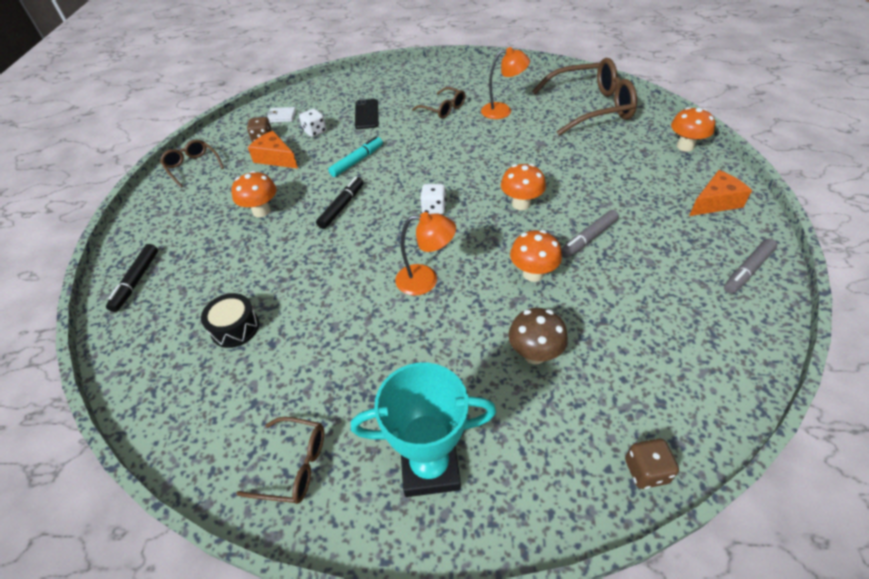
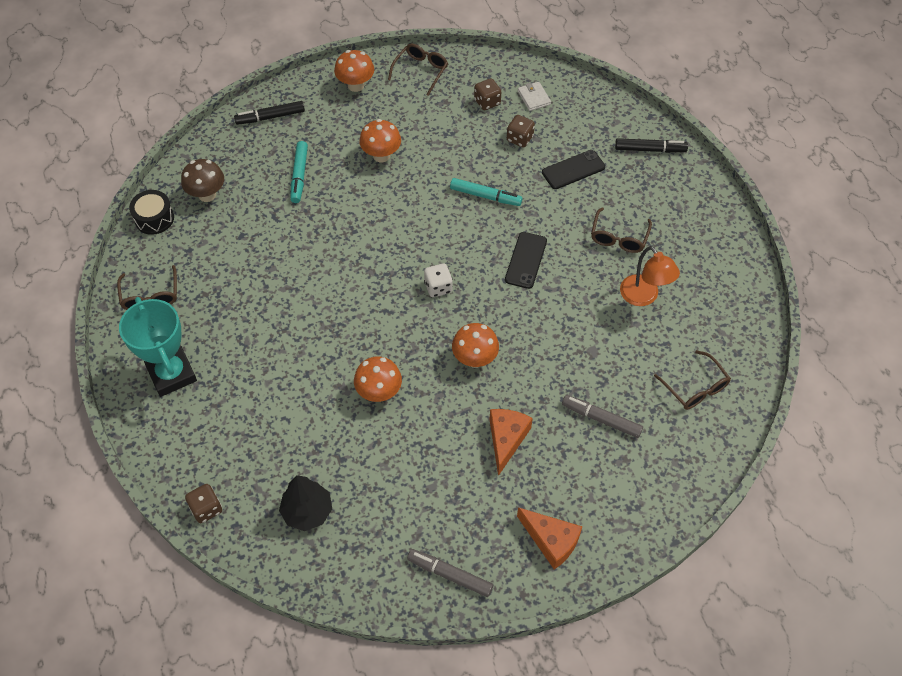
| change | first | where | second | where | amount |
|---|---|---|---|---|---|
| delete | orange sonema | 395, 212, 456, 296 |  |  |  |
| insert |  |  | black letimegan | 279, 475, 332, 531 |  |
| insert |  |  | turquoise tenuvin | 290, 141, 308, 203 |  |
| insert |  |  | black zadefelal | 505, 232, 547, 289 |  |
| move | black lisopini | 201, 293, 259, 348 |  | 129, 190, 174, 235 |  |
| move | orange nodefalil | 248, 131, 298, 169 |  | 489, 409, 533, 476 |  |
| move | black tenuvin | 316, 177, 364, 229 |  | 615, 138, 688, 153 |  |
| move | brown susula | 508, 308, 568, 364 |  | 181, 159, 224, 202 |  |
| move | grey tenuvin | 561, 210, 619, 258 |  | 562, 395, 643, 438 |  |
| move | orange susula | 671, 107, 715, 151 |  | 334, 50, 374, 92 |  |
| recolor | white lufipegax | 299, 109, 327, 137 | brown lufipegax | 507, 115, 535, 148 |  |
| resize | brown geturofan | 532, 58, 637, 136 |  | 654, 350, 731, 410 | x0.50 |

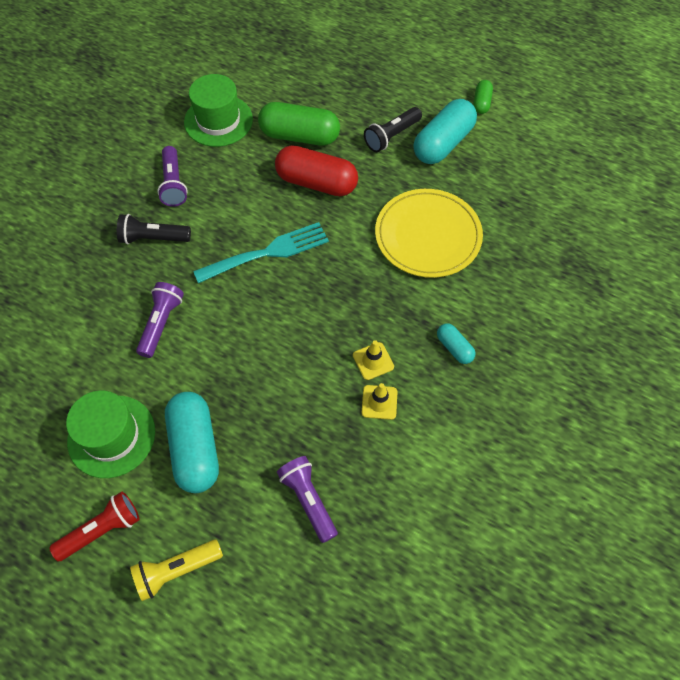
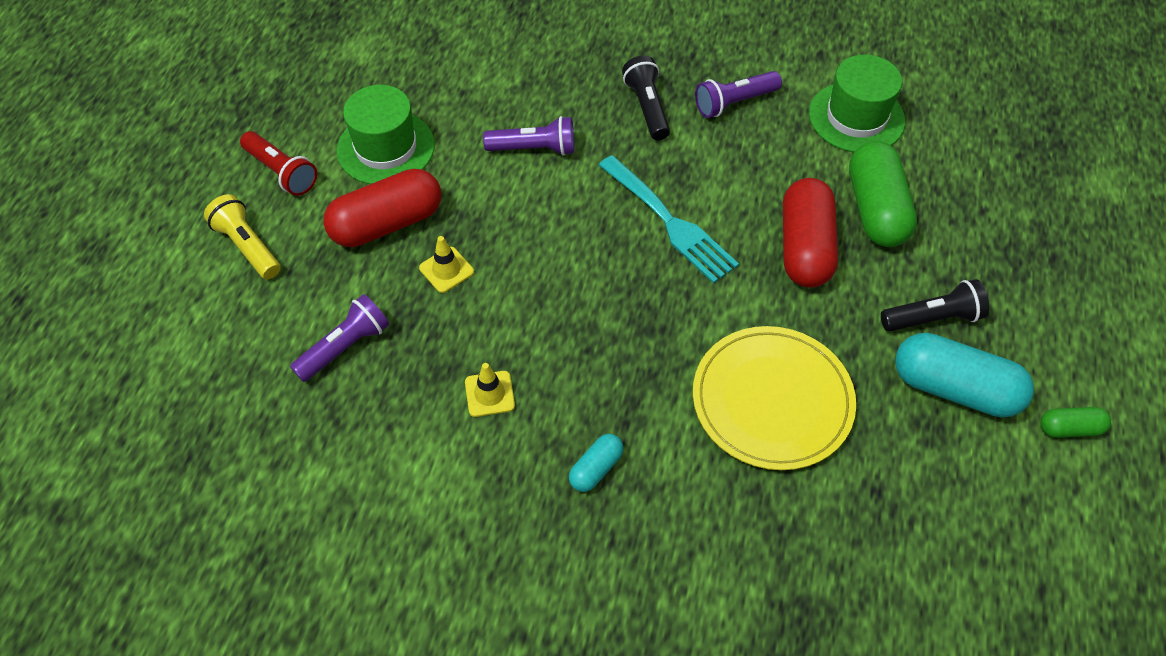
| change | first | where | second | where | amount |
|---|---|---|---|---|---|
| move | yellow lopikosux | 353, 340, 394, 380 |  | 419, 236, 474, 293 |  |
| recolor | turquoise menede | 165, 392, 219, 493 | red menede | 323, 169, 441, 247 |  |
| rotate | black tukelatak | 364, 107, 422, 152 |  | 881, 279, 989, 332 | 135 degrees clockwise |

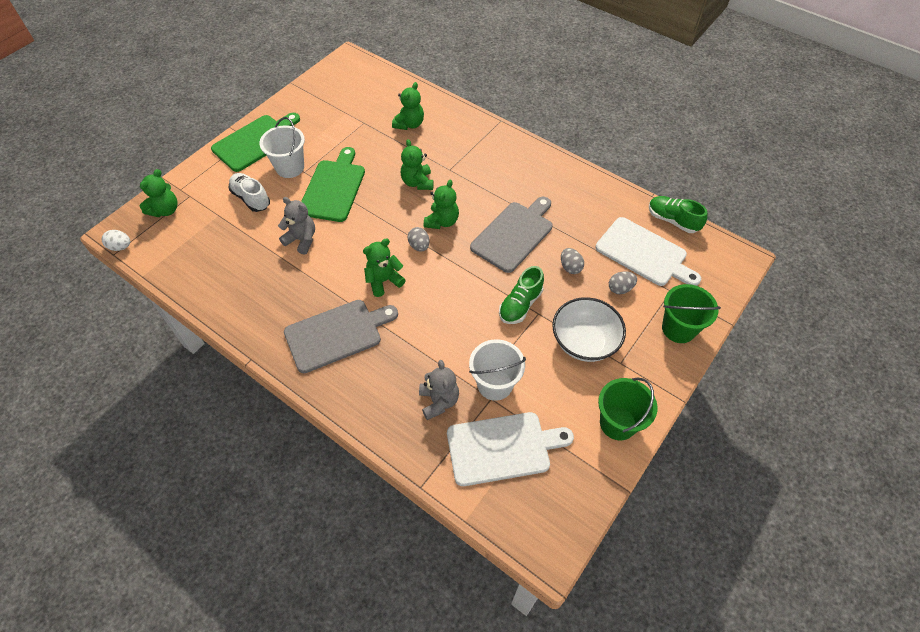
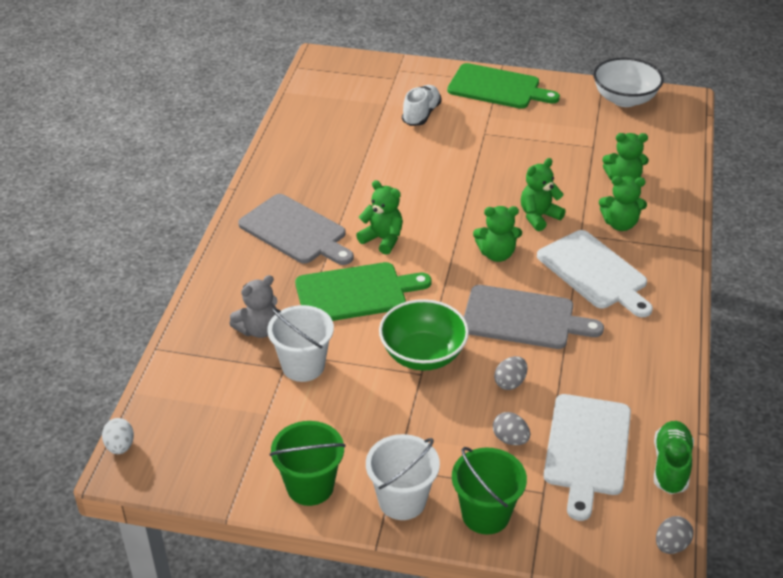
| change | first | where | second | where | amount |
|---|---|---|---|---|---|
| delete | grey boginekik | 278, 197, 315, 255 |  |  |  |
| move | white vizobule | 102, 230, 130, 251 |  | 102, 418, 134, 454 |  |
| move | green boginekik | 140, 169, 178, 217 |  | 599, 176, 647, 231 |  |
| move | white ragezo | 259, 117, 305, 178 |  | 366, 434, 440, 520 |  |
| move | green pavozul | 301, 147, 365, 222 |  | 295, 262, 432, 321 |  |
| move | grey vizobule | 408, 227, 429, 251 |  | 656, 516, 693, 554 |  |
| move | white pavozul | 447, 412, 574, 486 |  | 537, 230, 653, 317 |  |
| move | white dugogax | 552, 297, 626, 362 |  | 593, 57, 664, 107 |  |
| replace | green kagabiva | 499, 266, 544, 324 | green dugogax | 379, 299, 469, 371 |  |

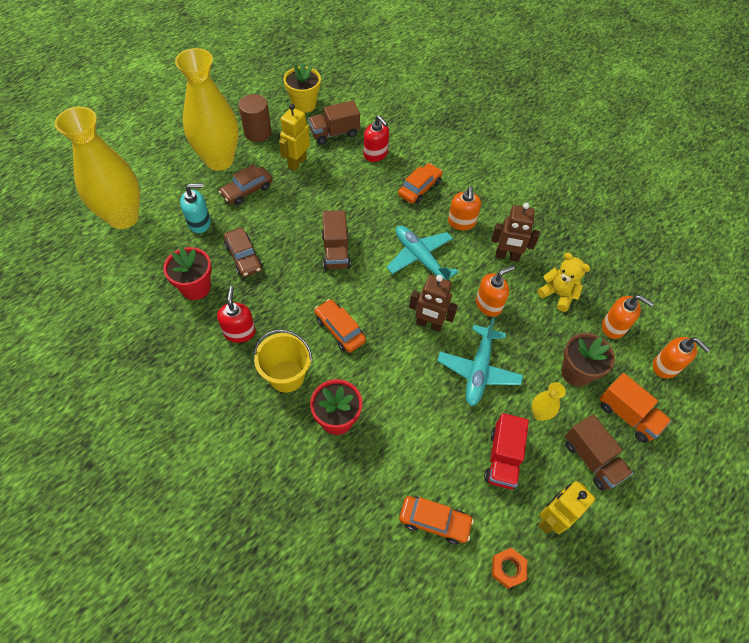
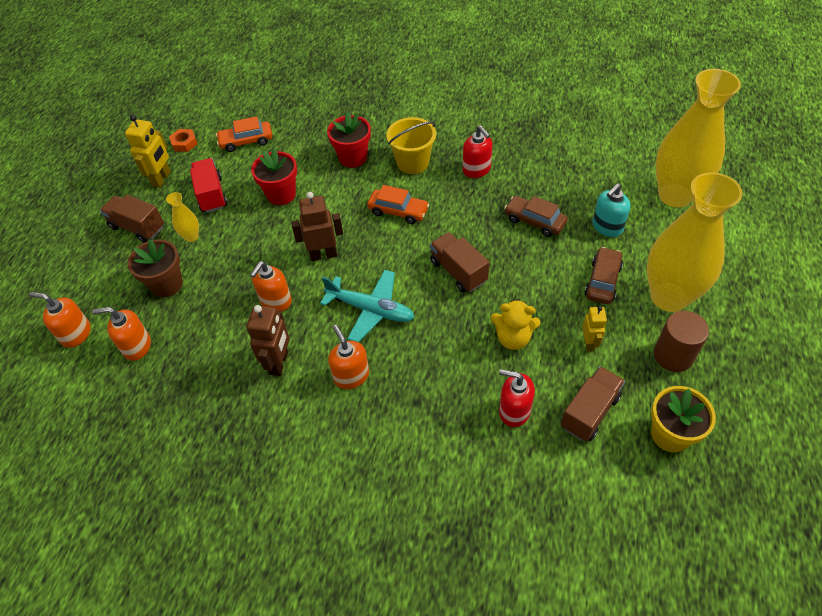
| change | first | where | second | where | amount |
|---|---|---|---|---|---|
| delete | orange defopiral | 398, 163, 443, 204 |  |  |  |
| delete | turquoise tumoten | 437, 317, 523, 406 |  |  |  |
| delete | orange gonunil | 599, 373, 672, 443 |  |  |  |
| move | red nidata | 163, 247, 212, 300 |  | 251, 148, 297, 205 |  |
| move | yellow boginekik | 537, 253, 590, 312 |  | 491, 299, 541, 350 |  |
| rotate | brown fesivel | 491, 203, 540, 262 |  | 246, 305, 290, 376 | 120 degrees clockwise |
| resize | yellow fesivel | 279, 104, 310, 171 |  | 582, 306, 607, 352 | x0.64 |

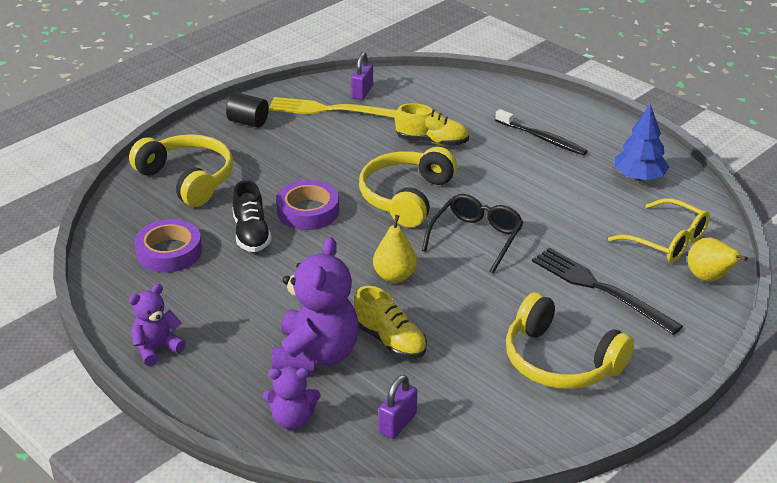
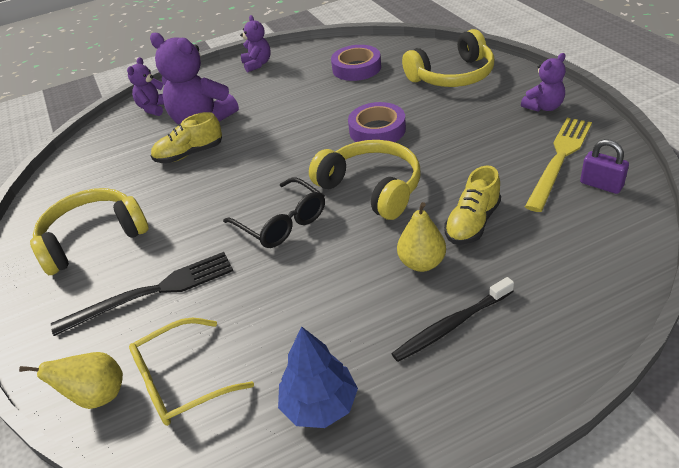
| change | first | where | second | where | amount |
|---|---|---|---|---|---|
| delete | black kagabiva | 233, 180, 272, 252 |  |  |  |
| delete | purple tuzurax | 379, 375, 417, 439 |  |  |  |
| move | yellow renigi | 373, 215, 417, 283 |  | 397, 202, 446, 272 |  |
| replace | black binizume | 226, 93, 269, 128 | purple boginekik | 521, 53, 566, 112 |  |

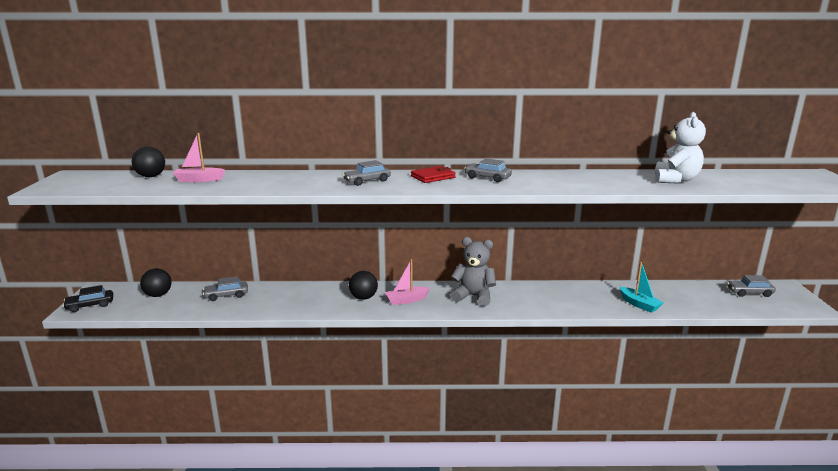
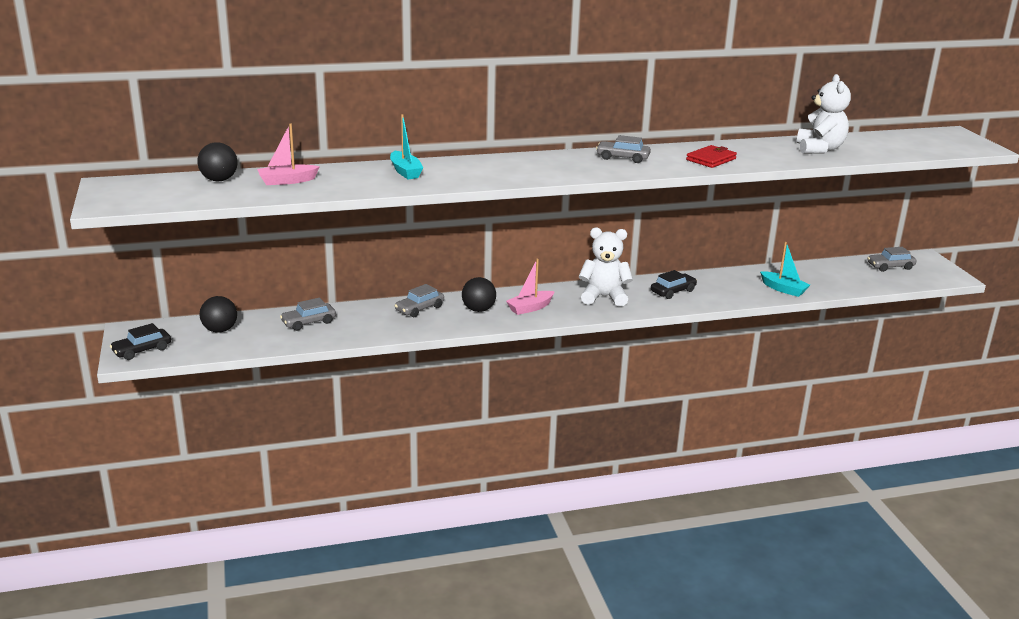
| change | first | where | second | where | amount |
|---|---|---|---|---|---|
| insert |  |  | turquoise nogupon | 390, 114, 423, 179 |  |
| insert |  |  | black defopiral | 651, 270, 697, 299 |  |
| move | grey defopiral | 342, 160, 391, 186 |  | 395, 284, 444, 317 |  |
| move | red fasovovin | 411, 166, 456, 183 |  | 686, 145, 737, 168 |  |
| recolor | grey boginekik | 451, 237, 496, 306 | white boginekik | 579, 227, 633, 307 |  |

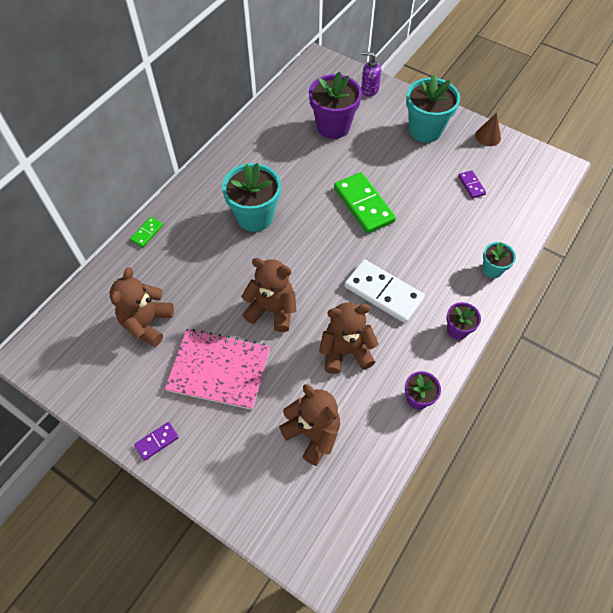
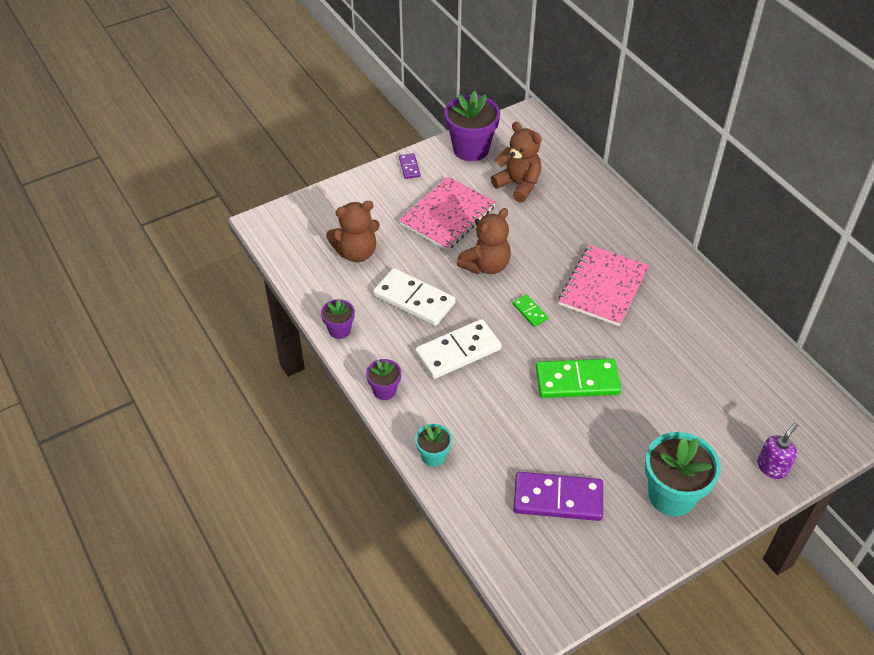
| change | first | where | second | where | amount |
|---|---|---|---|---|---|
| delete | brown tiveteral | 475, 113, 501, 146 |  |  |  |
| move | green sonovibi | 130, 217, 163, 247 |  | 513, 295, 548, 327 |  |
| move | purple nidata | 309, 71, 362, 139 |  | 444, 91, 500, 161 |  |
| replace | turquoise nidata | 222, 163, 281, 232 | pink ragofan | 558, 245, 649, 326 |  |
| replace | brown boginekik | 319, 302, 379, 374 | white sonovibi | 373, 268, 456, 326 |  |
| resize | purple sonovibi | 458, 170, 486, 199 |  | 513, 472, 603, 521 | x2.09 |

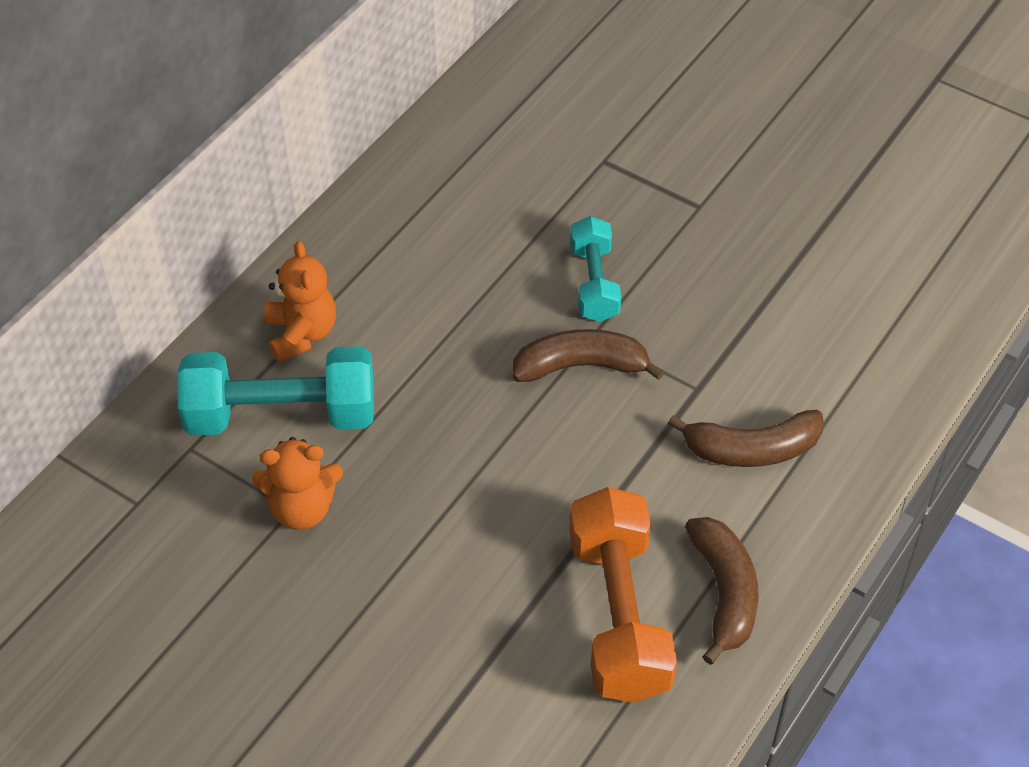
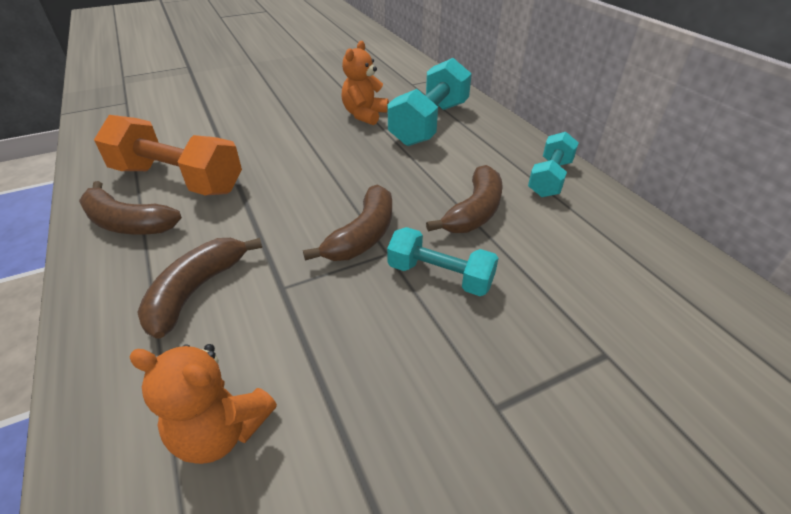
| change | first | where | second | where | amount |
|---|---|---|---|---|---|
| insert |  |  | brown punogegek | 426, 165, 503, 233 |  |
| insert |  |  | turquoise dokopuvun | 528, 132, 579, 197 |  |
| move | orange boginekik | 264, 241, 336, 362 |  | 129, 344, 277, 464 |  |

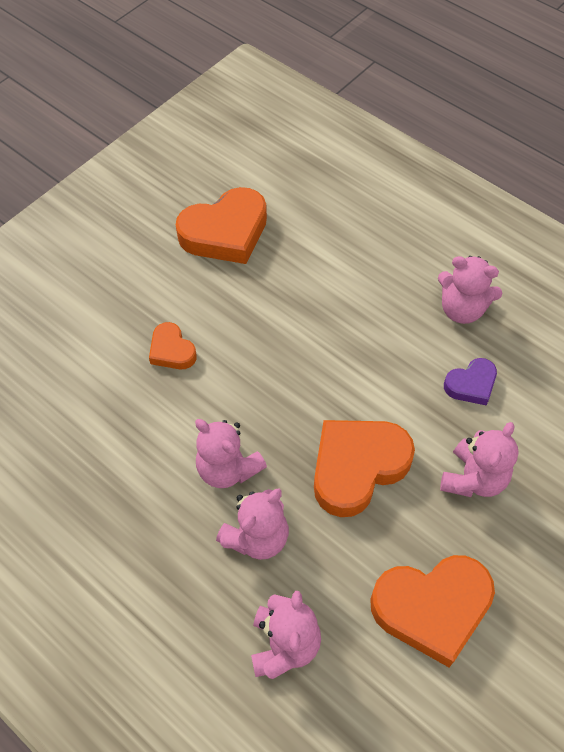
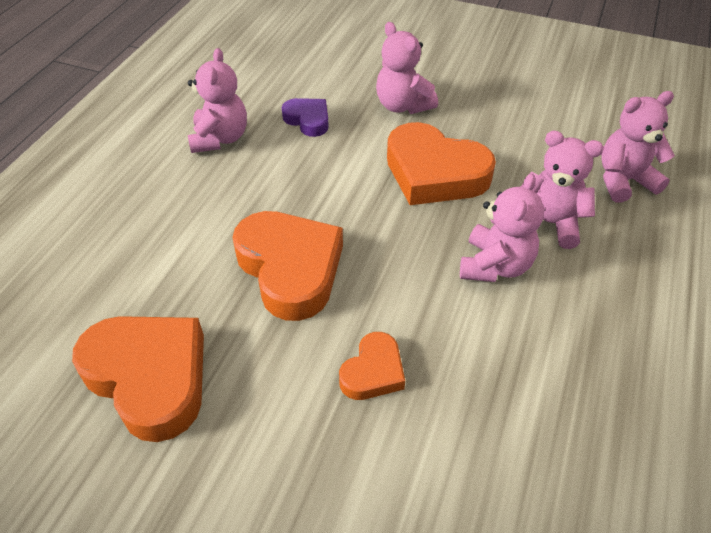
| change | first | where | second | where | amount |
|---|---|---|---|---|---|
| move | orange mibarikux | 370, 555, 495, 667 |  | 232, 211, 343, 321 |  |
| rotate | pink boginekik | 440, 422, 519, 497 |  | 376, 22, 438, 114 | 135 degrees counterclockwise |

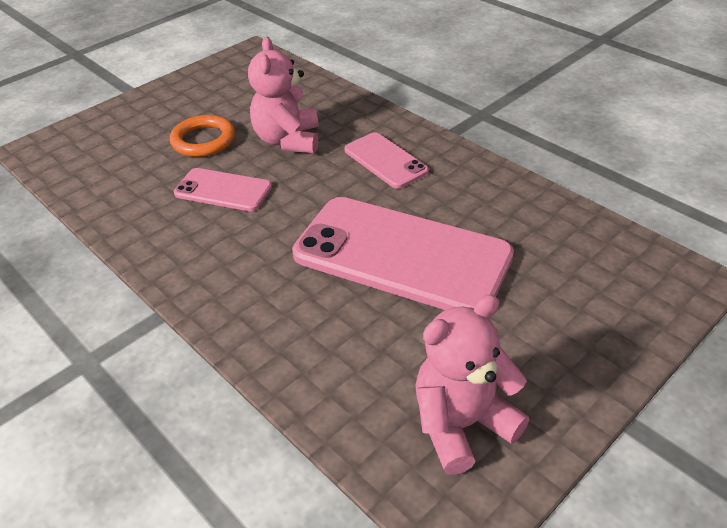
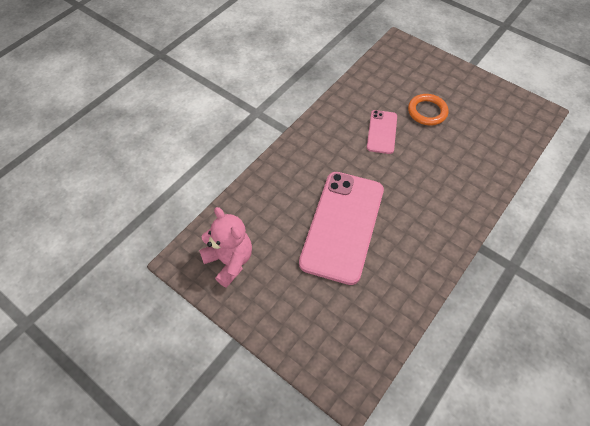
| change | first | where | second | where | amount |
|---|---|---|---|---|---|
| delete | pink boginekik | 248, 37, 318, 153 |  |  |  |
| delete | pink zadefelal | 344, 132, 429, 189 |  |  |  |

